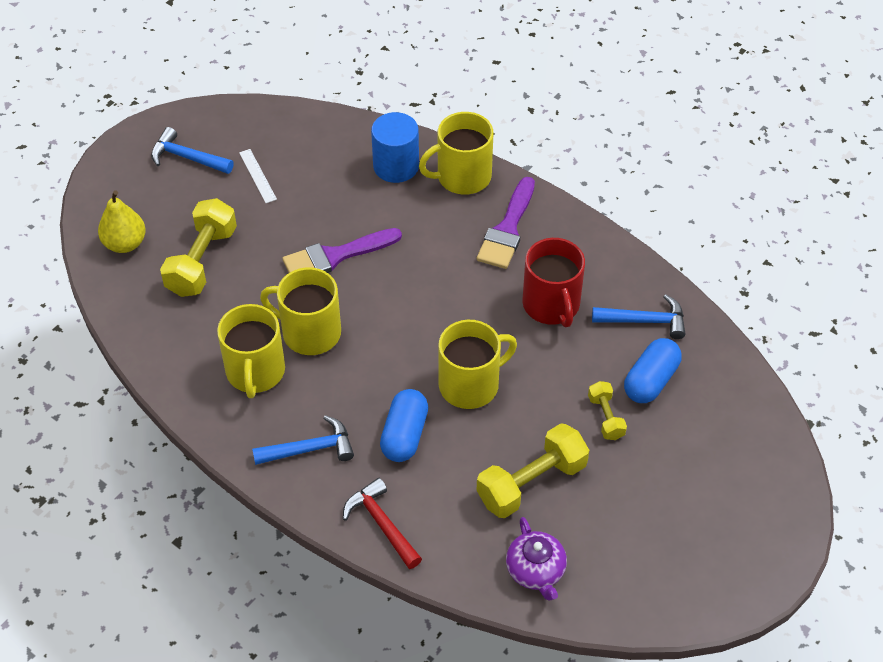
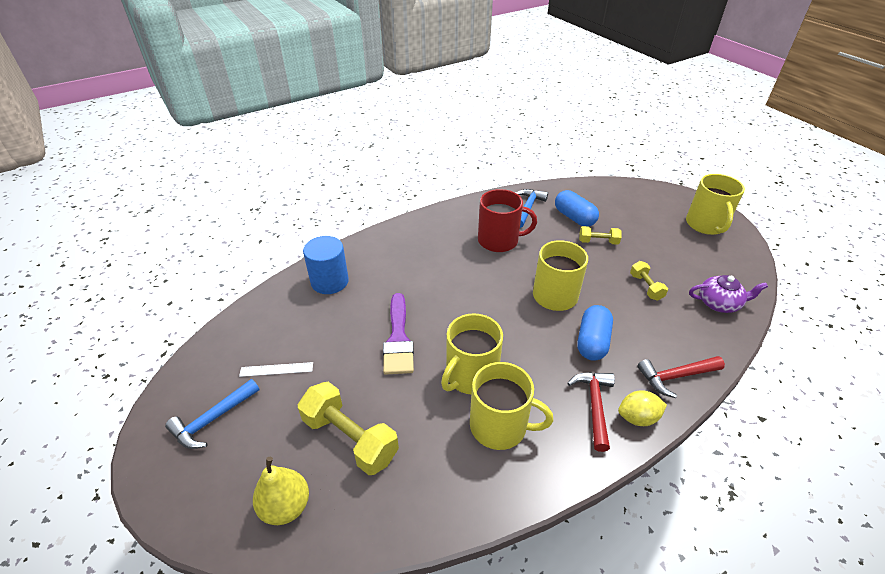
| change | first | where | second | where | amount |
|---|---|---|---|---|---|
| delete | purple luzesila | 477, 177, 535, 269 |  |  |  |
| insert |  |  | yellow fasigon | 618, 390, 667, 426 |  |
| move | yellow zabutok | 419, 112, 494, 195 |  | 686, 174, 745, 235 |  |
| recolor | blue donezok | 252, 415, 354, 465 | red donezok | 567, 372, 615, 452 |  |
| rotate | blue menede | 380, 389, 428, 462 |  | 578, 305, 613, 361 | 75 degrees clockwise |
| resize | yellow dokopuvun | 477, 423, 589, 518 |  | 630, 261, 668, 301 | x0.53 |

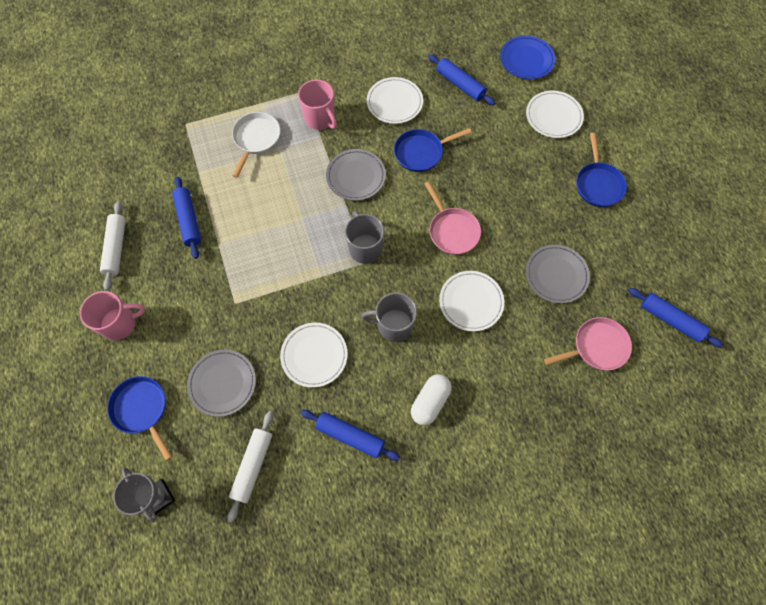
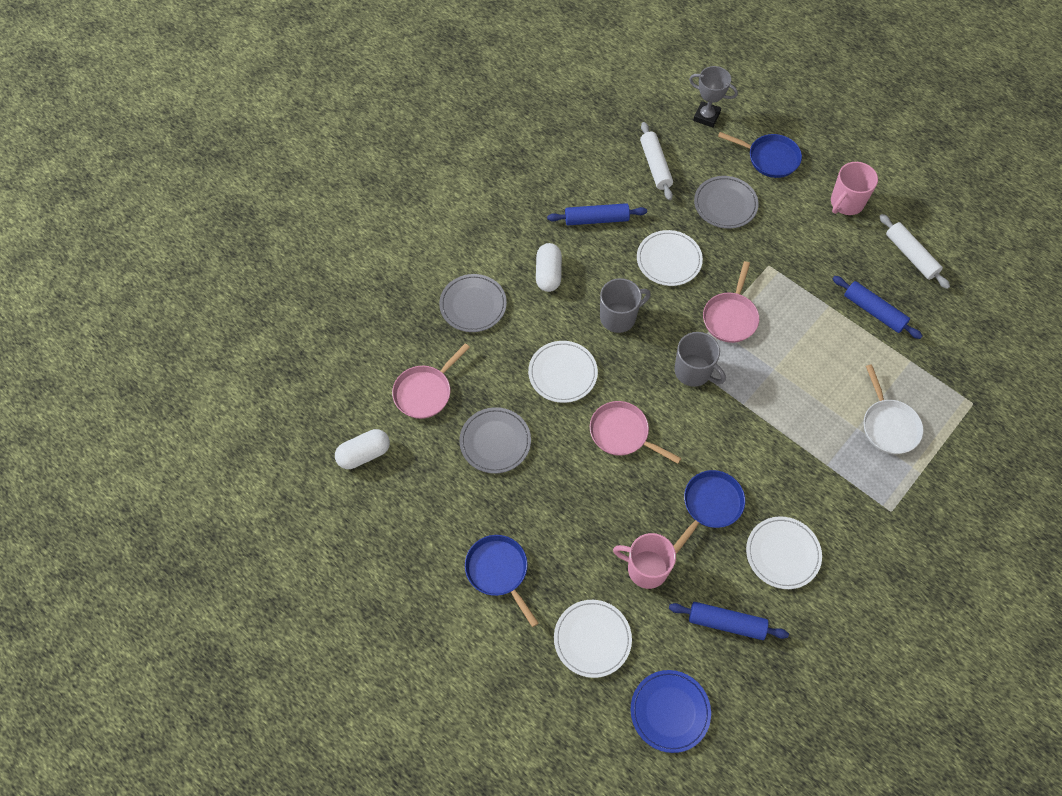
| change | first | where | second | where | amount |
|---|---|---|---|---|---|
| insert |  |  | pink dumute | 703, 261, 759, 343 |  |
| move | pink zabutok | 298, 80, 337, 130 |  | 613, 533, 676, 589 |  |
| move | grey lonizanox | 326, 149, 386, 201 |  | 439, 274, 507, 332 |  |
| replace | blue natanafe | 628, 288, 723, 348 | white menede | 335, 429, 390, 469 |  |

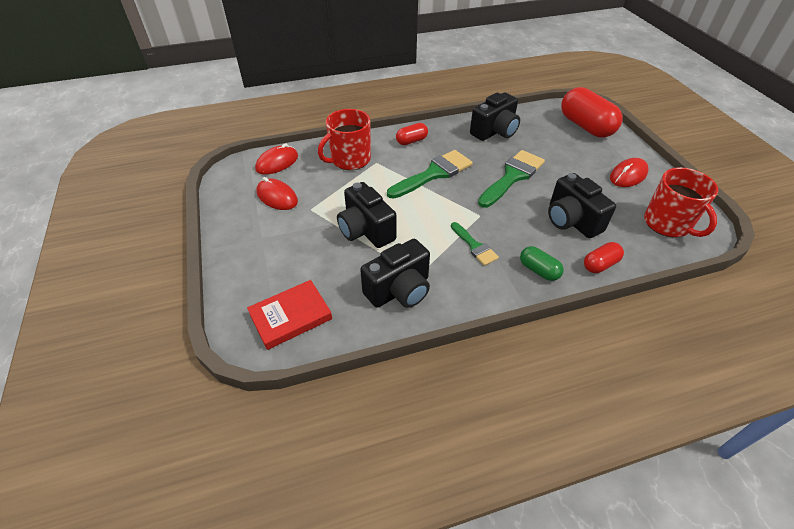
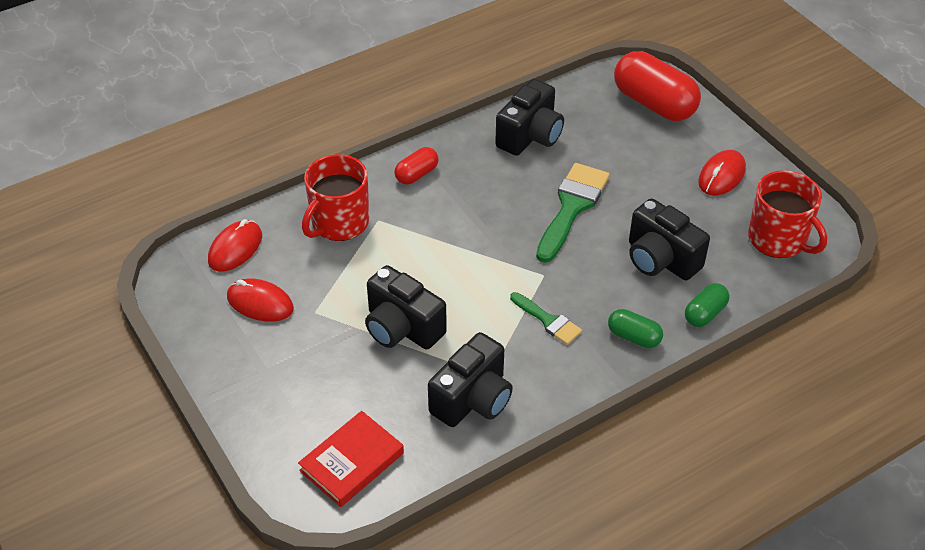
| change | first | where | second | where | amount |
|---|---|---|---|---|---|
| delete | green luzesila | 387, 150, 473, 199 |  |  |  |
| recolor | red menede | 584, 242, 624, 273 | green menede | 685, 283, 729, 327 |  |

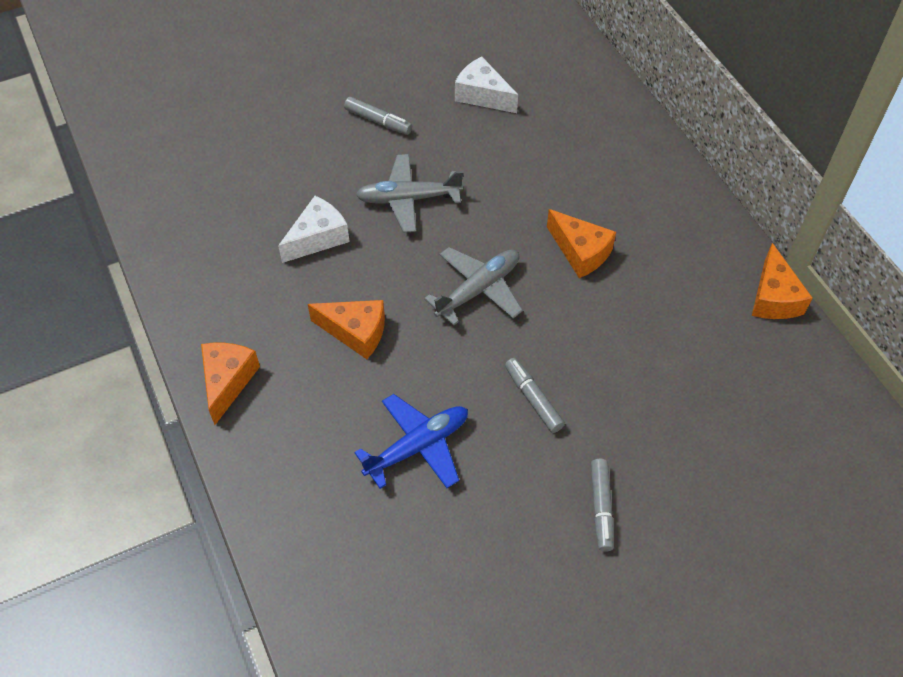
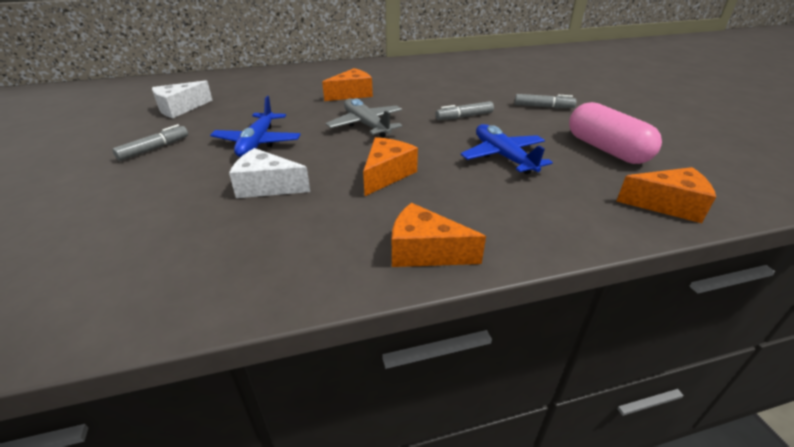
| change | first | where | second | where | amount |
|---|---|---|---|---|---|
| insert |  |  | pink menede | 569, 102, 662, 164 |  |
| move | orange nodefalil | 752, 243, 813, 319 |  | 617, 167, 716, 223 |  |
| recolor | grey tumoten | 356, 154, 463, 233 | blue tumoten | 210, 96, 301, 157 |  |
| rotate | white nodefalil | 278, 196, 350, 263 |  | 229, 148, 310, 198 | 45 degrees counterclockwise |

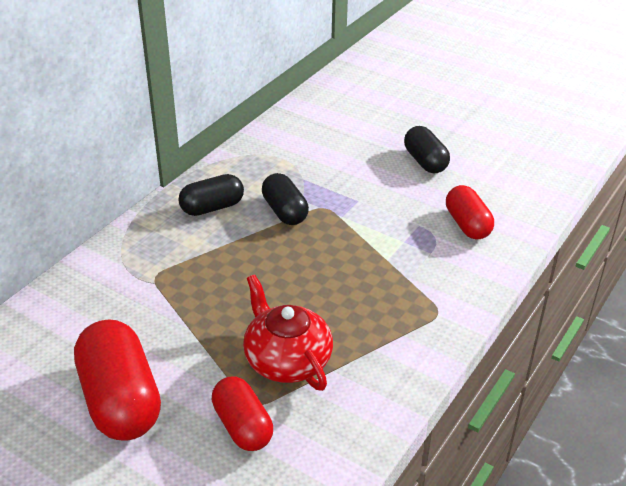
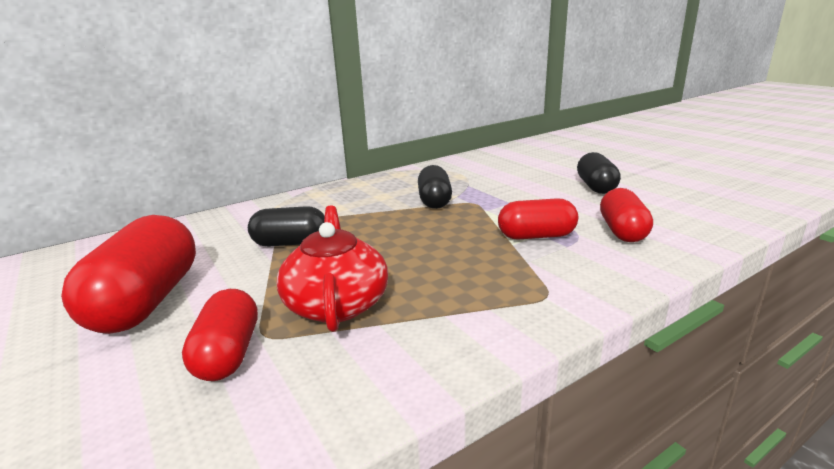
| change | first | where | second | where | amount |
|---|---|---|---|---|---|
| insert |  |  | red menede | 498, 198, 578, 239 |  |
| move | black menede | 178, 174, 244, 216 |  | 248, 206, 325, 246 |  |

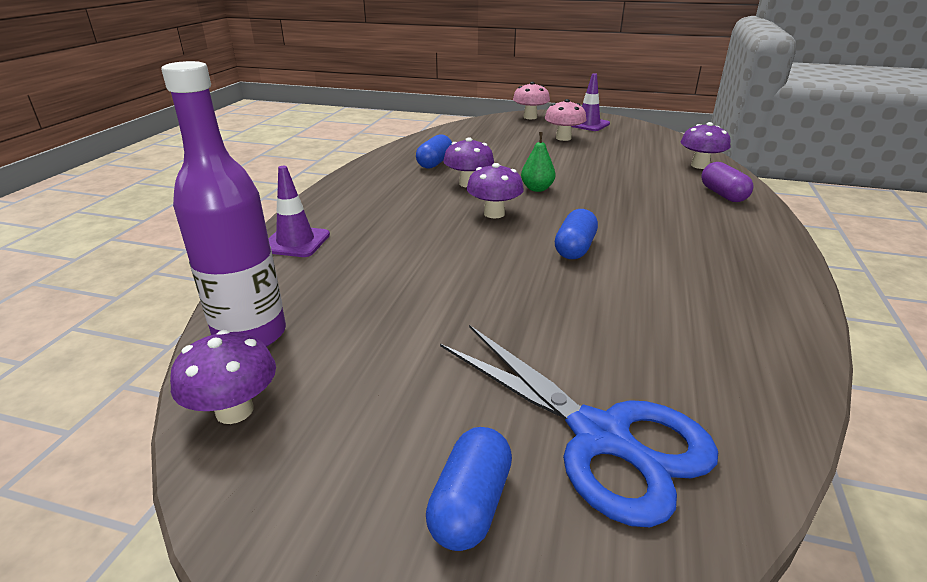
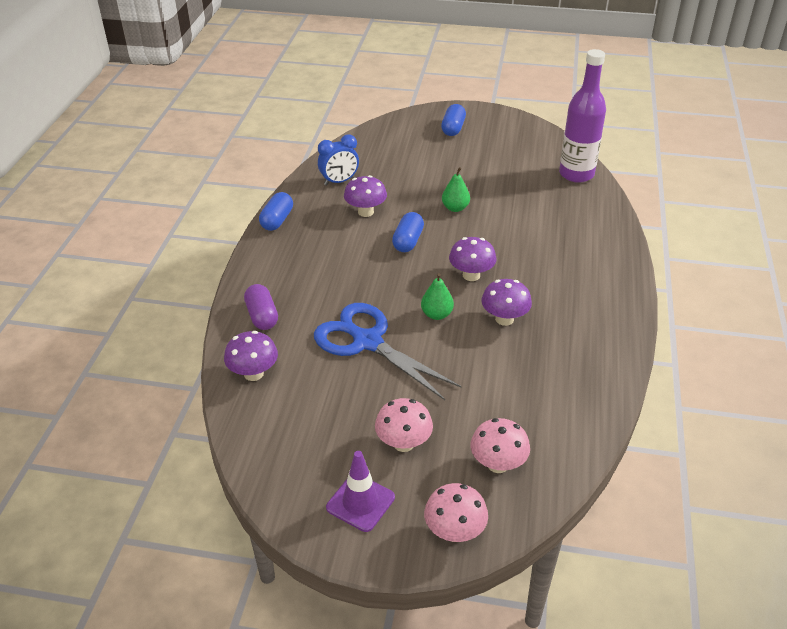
| change | first | where | second | where | amount |
|---|---|---|---|---|---|
| delete | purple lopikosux | 268, 166, 330, 257 |  |  |  |
| insert |  |  | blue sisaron | 318, 134, 359, 186 |  |
| insert |  |  | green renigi | 442, 167, 470, 212 |  |
| insert |  |  | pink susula | 470, 418, 530, 473 |  |
| move | purple susula | 170, 330, 276, 424 |  | 344, 175, 387, 217 |  |
| move | blue menede | 416, 134, 452, 169 |  | 259, 192, 293, 231 |  |
| move | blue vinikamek | 440, 325, 718, 527 |  | 314, 303, 462, 400 |  |

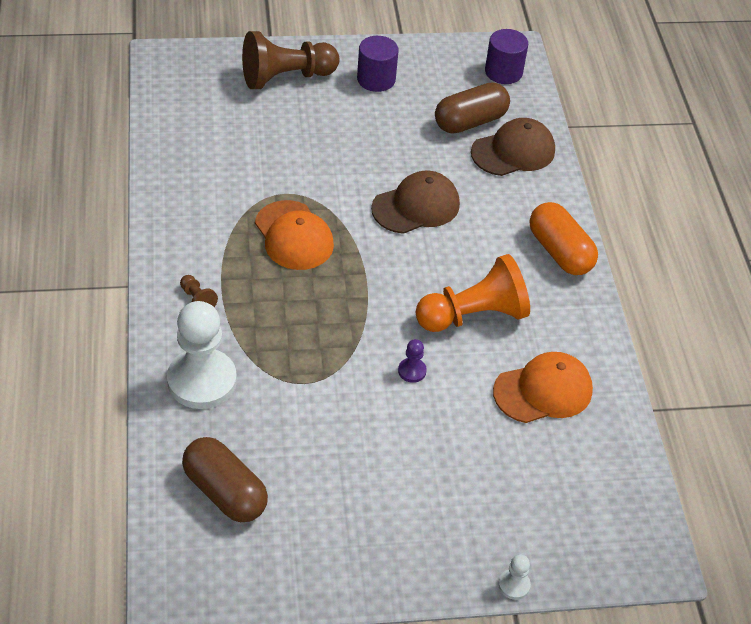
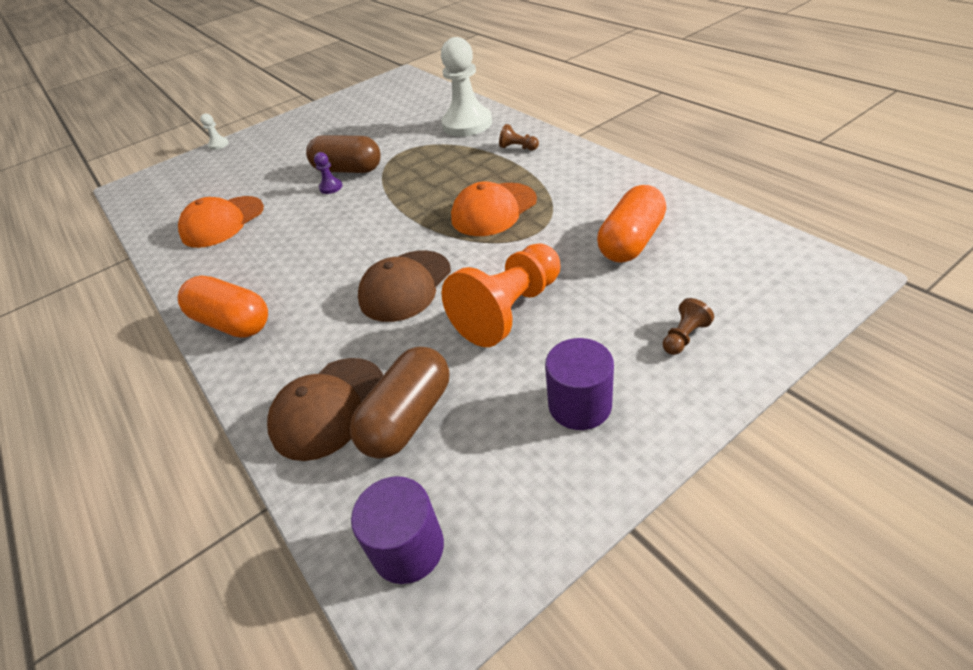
| change | first | where | second | where | amount |
|---|---|---|---|---|---|
| insert |  |  | orange menede | 597, 185, 666, 263 |  |
| move | brown menede | 182, 437, 268, 522 |  | 306, 135, 381, 173 |  |
| move | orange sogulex | 415, 254, 530, 332 |  | 442, 243, 560, 347 |  |
| rotate | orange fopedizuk | 255, 200, 334, 270 |  | 451, 181, 537, 236 | 75 degrees counterclockwise |
| resize | brown sogulex | 242, 31, 339, 89 |  | 663, 298, 714, 355 | x0.42 |

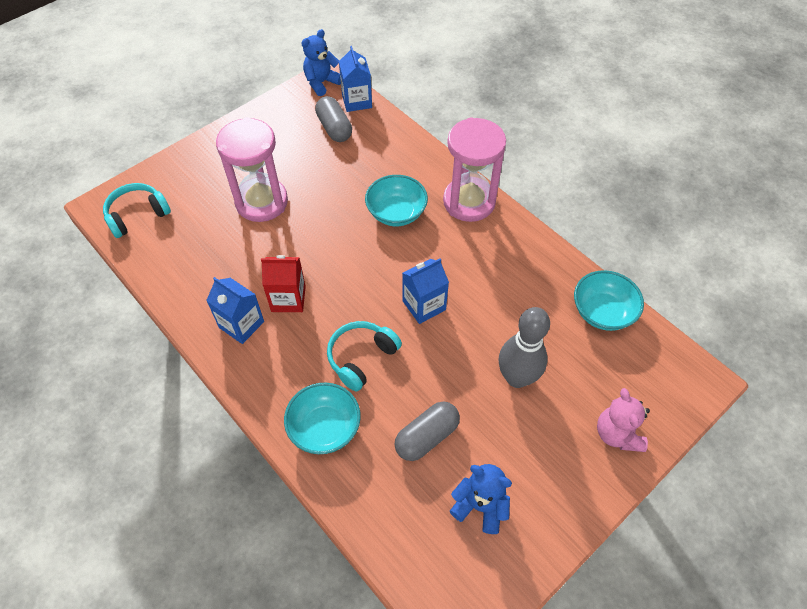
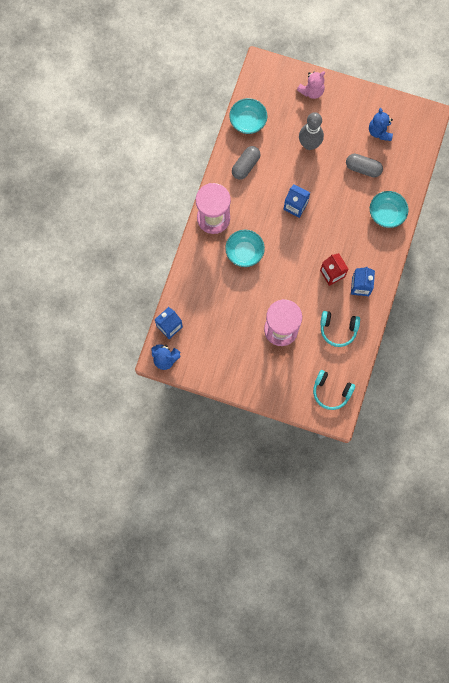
| change | first | where | second | where | amount |
|---|---|---|---|---|---|
| move | grey menede | 315, 96, 352, 142 |  | 232, 146, 260, 180 |  |
| move | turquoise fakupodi | 327, 321, 402, 392 |  | 320, 311, 360, 347 |  |

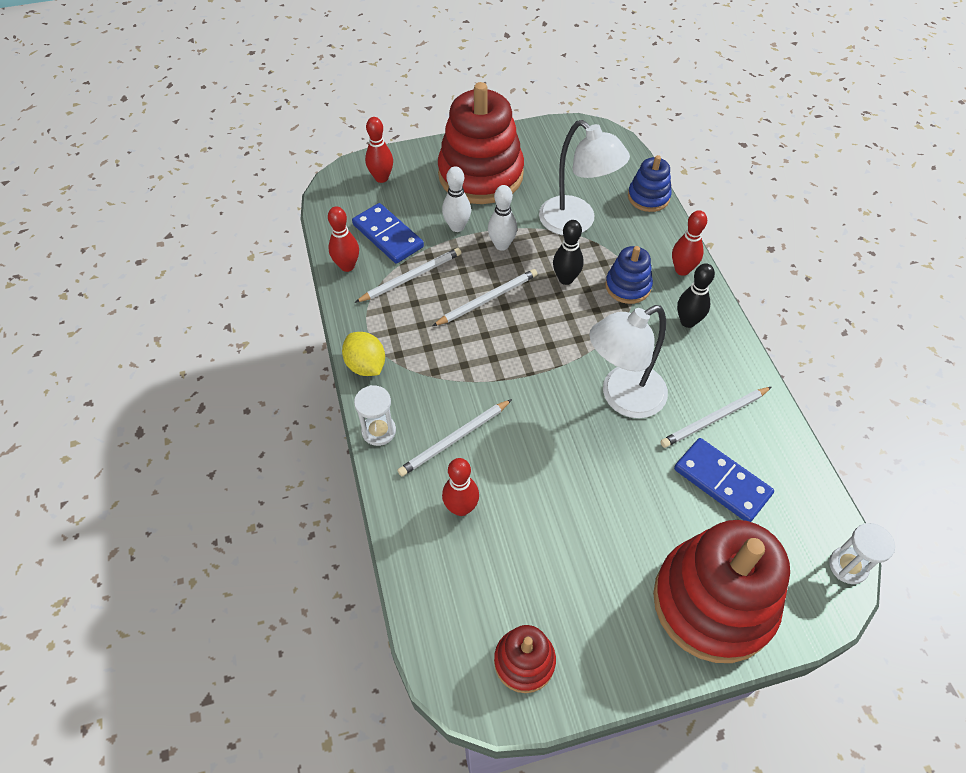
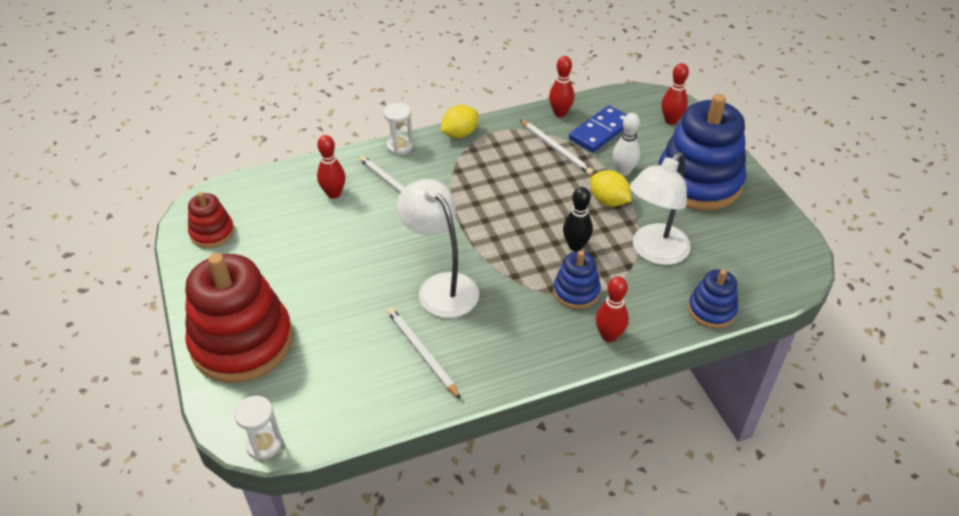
| change | first | where | second | where | amount |
|---|---|---|---|---|---|
| delete | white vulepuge | 433, 269, 537, 326 |  |  |  |
| delete | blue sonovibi | 674, 438, 774, 522 |  |  |  |
| delete | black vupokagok | 677, 263, 715, 328 |  |  |  |
| replace | white vupokagok | 488, 185, 517, 251 | yellow fasigon | 590, 170, 631, 207 |  |
| recolor | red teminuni | 438, 82, 524, 204 | blue teminuni | 659, 94, 746, 210 |  |

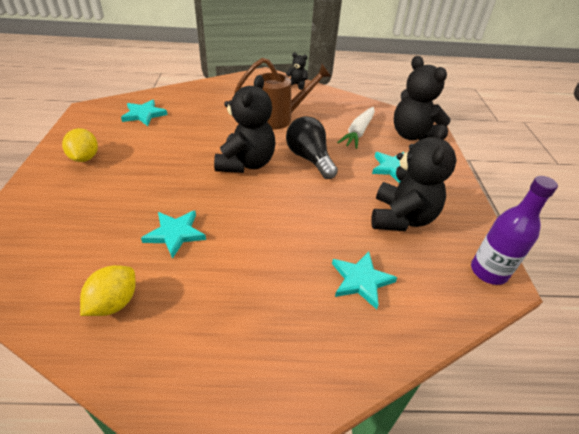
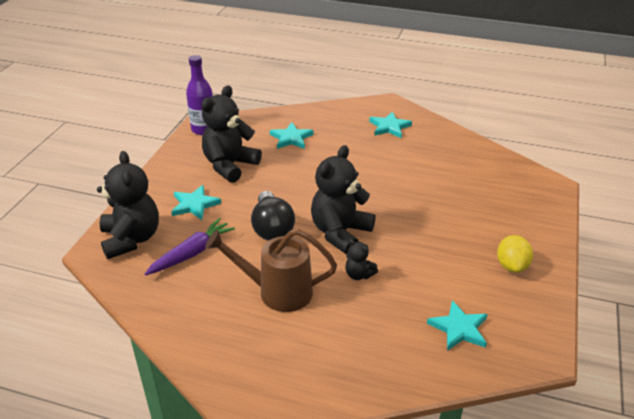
| change | first | where | second | where | amount |
|---|---|---|---|---|---|
| delete | yellow fasigon | 80, 265, 135, 316 |  |  |  |
| move | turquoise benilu | 141, 210, 206, 259 |  | 369, 112, 412, 138 |  |
| move | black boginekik | 286, 53, 308, 90 |  | 345, 239, 378, 280 |  |
| recolor | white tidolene | 337, 107, 375, 149 | purple tidolene | 145, 218, 235, 275 |  |

